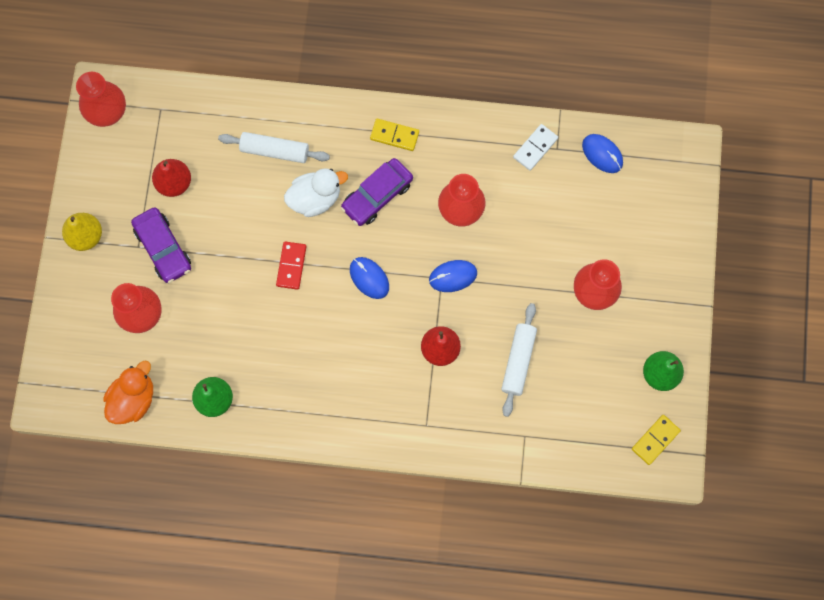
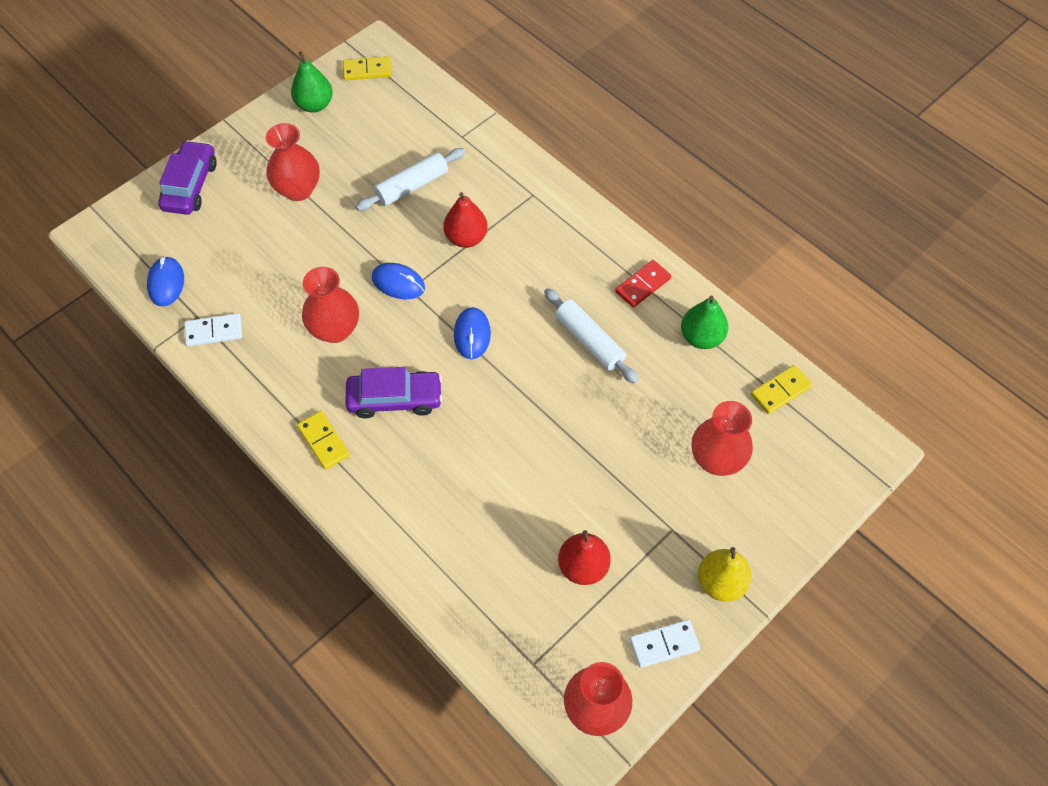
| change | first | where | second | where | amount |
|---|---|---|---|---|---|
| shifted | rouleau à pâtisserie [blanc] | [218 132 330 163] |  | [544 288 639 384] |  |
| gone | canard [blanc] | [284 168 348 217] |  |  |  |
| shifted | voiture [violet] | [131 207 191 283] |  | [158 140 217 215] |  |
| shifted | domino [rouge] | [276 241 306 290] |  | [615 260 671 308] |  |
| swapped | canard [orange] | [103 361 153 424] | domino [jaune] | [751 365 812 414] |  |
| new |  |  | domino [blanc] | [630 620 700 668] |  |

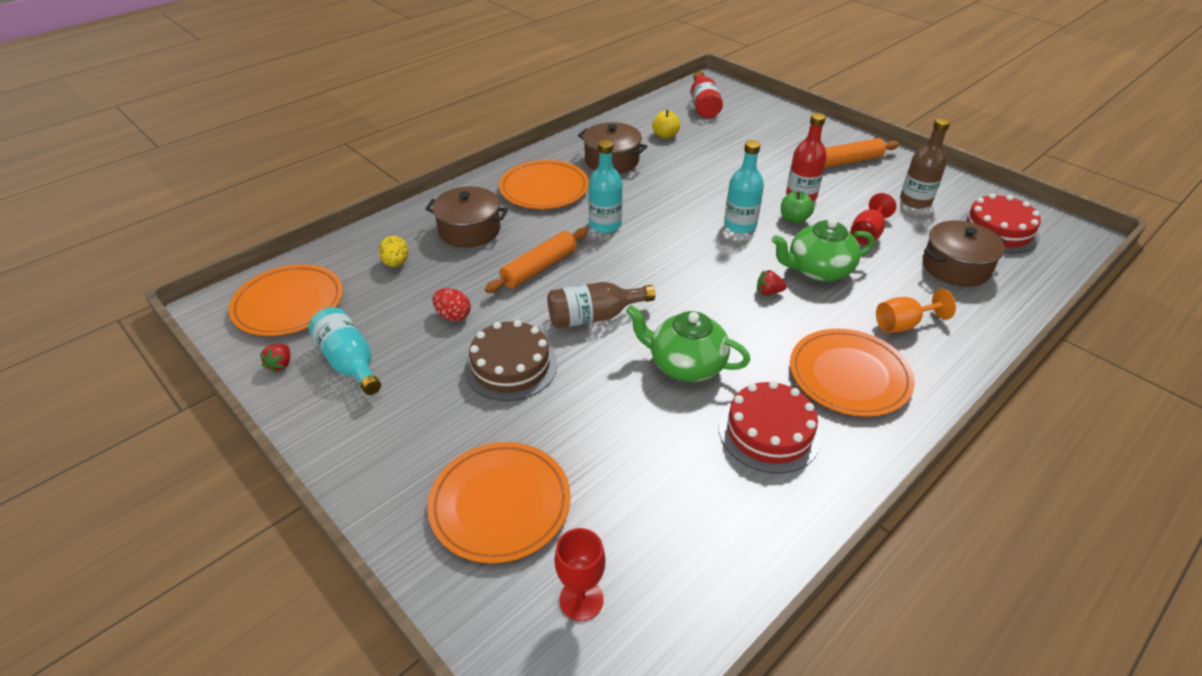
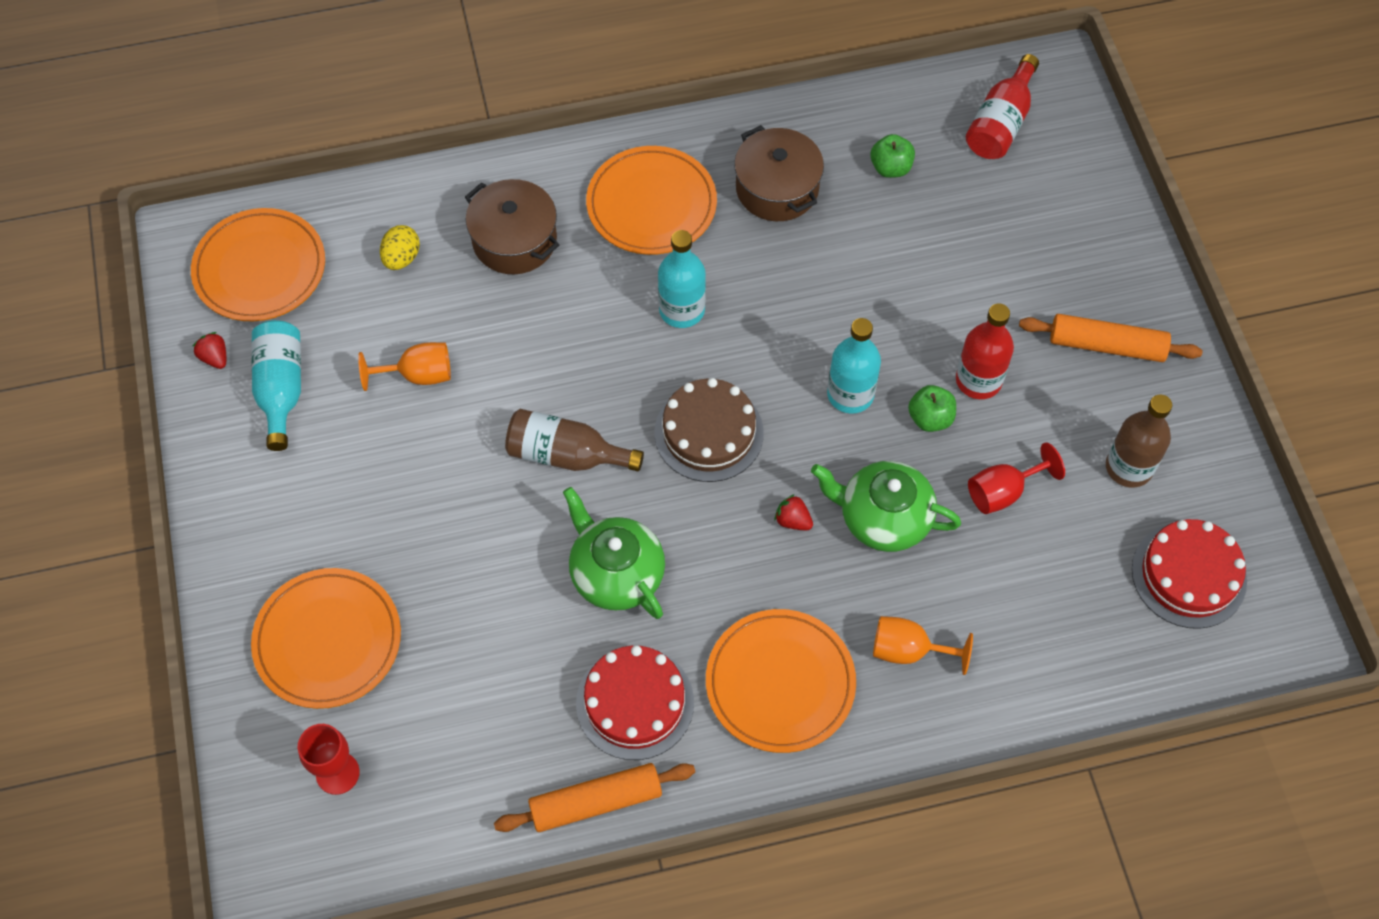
| change | first | where | second | where | amount |
|---|---|---|---|---|---|
| repainted | pomme [jaune] | [652 110 680 139] | pomme [vert] | [870 134 915 178] |  |
| gone | marmite [marron] | [923 220 1005 287] |  |  |  |
| shifted | rouleau à pâtisserie [orange] | [485 228 588 293] |  | [494 763 695 832] |  |
| swapped | œuf [rouge] | [432 288 471 321] | verre à pied [orange] | [358 342 451 391] |  |
| shifted | gâteau [marron] | [464 320 557 401] |  | [654 378 764 482] |  |
| rotated | fraise [rouge] | [259 344 290 373] |  | [192 332 226 369] | 105 degrees clockwise |

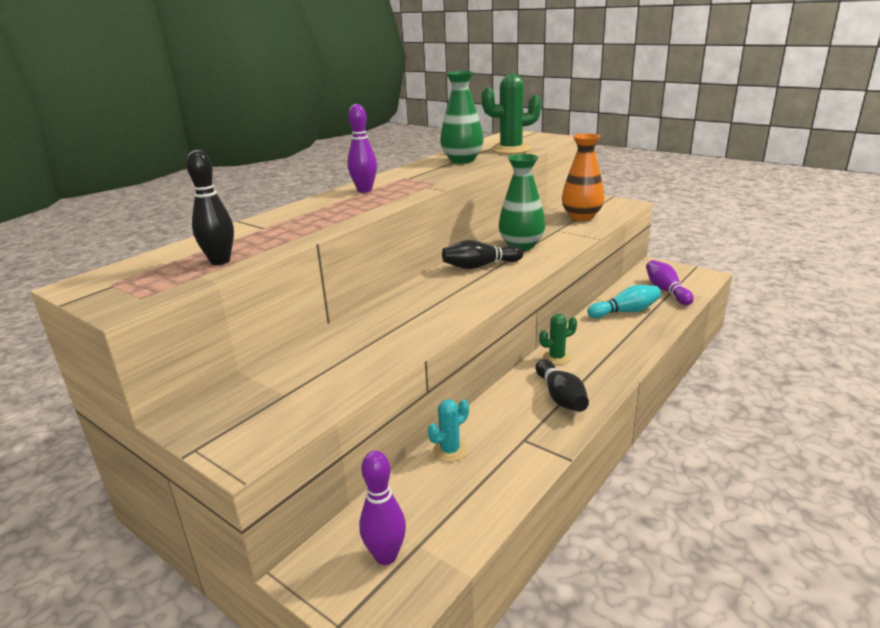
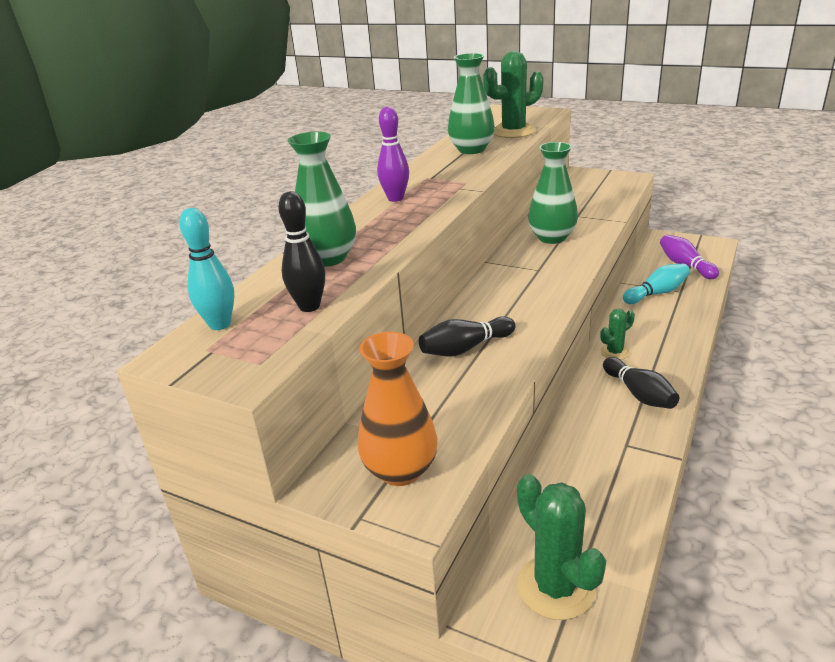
| change | first | where | second | where | amount |
|---|---|---|---|---|---|
| shifted | vase [orange] | [562 133 604 221] |  | [358 332 437 486] |  |
| shifted | quille [noir] | [442 240 523 269] |  | [419 316 516 357] |  |
| gone | cactus [turquoise] | [428 399 469 462] |  |  |  |
| swapped | quille [violet] | [359 451 406 565] | cactus [vert] | [517 474 606 620] |  |
| new |  |  | vase [vert] | [288 132 356 267] |  |
| new |  |  | quille [turquoise] | [179 208 234 330] |  |

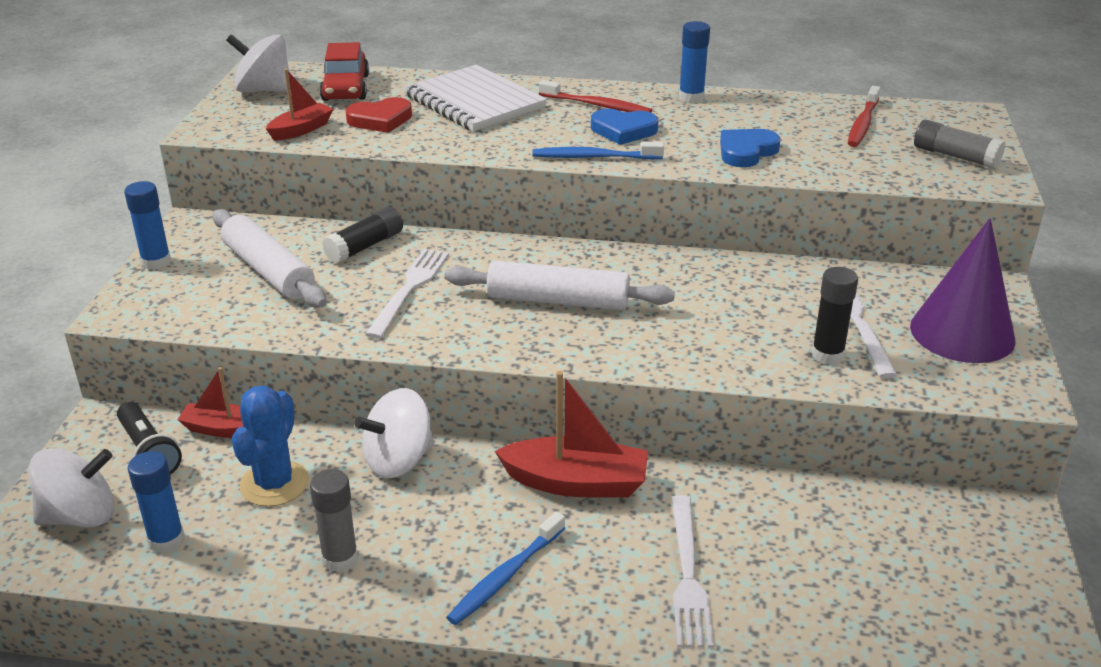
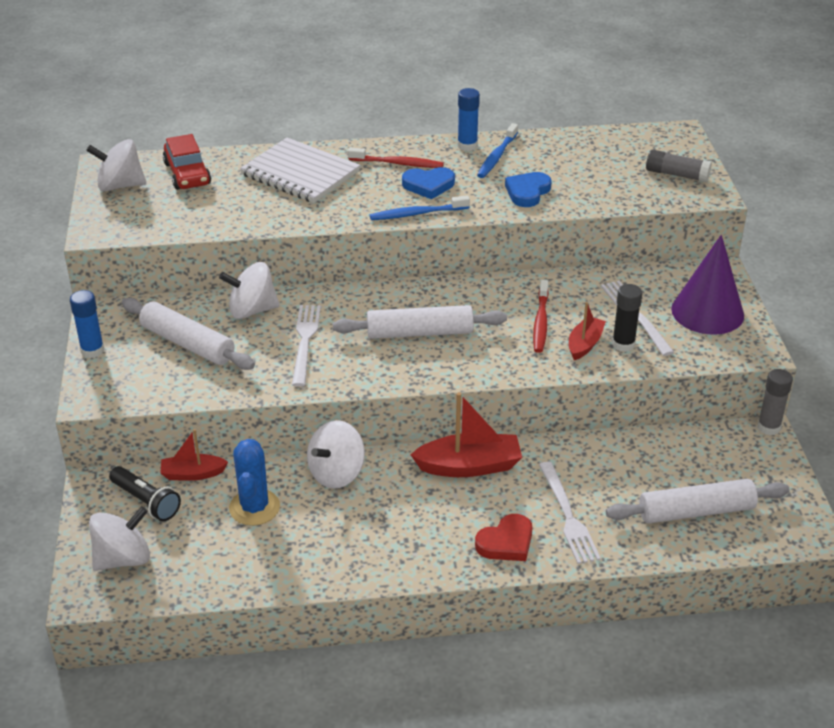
| change | first | where | second | where | amount |
|---|---|---|---|---|---|
| shifted | bateau [rouge] | [266 69 333 141] |  | [569 302 606 360] |  |
| shifted | brosse à dents [rouge] | [848 86 880 147] |  | [533 280 549 353] |  |
| shifted | cœur [rouge] | [346 97 412 133] |  | [475 514 533 561] |  |
| swapped | bâton de colle [noir] | [322 207 403 264] | toupie [blanc] | [219 262 280 319] |  |
| gone | bâton de colle [bleu] | [128 451 185 553] |  |  |  |
| shifted | bâton de colle [gris] | [310 469 358 572] |  | [757 369 793 435] |  |
| shifted | brosse à dents [bleu] | [446 512 565 625] |  | [477 123 518 178] |  |
| new |  |  | rouleau à pâtisserie [blanc] | [606 479 790 524] |  |

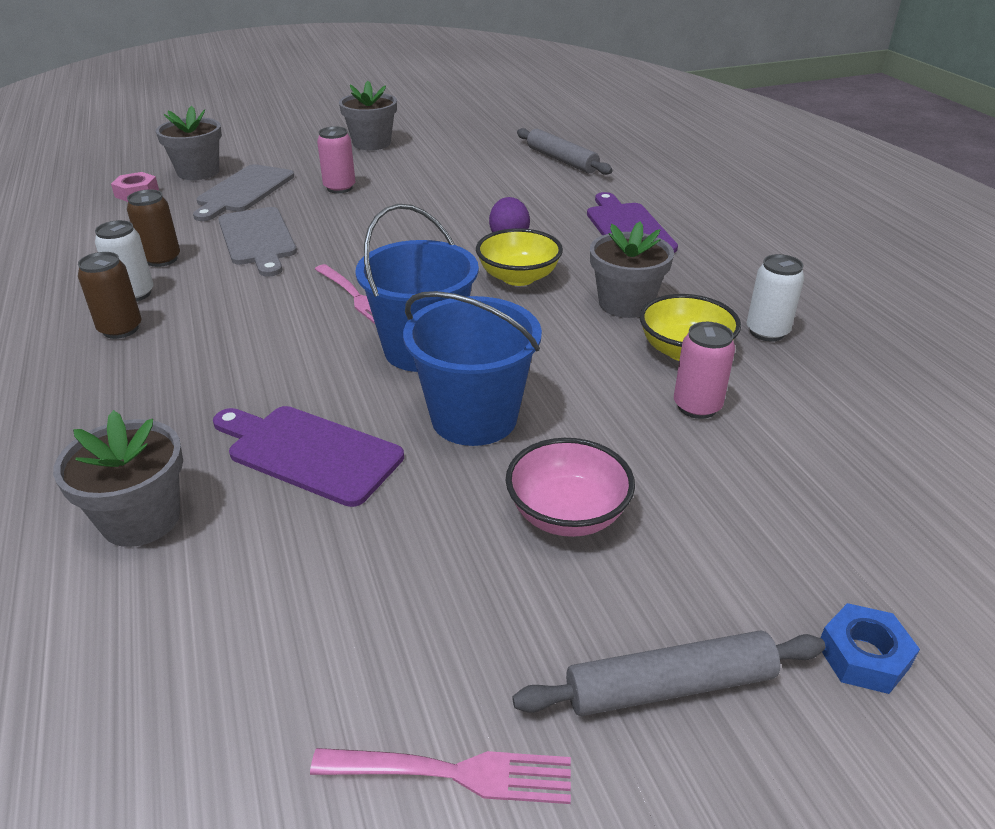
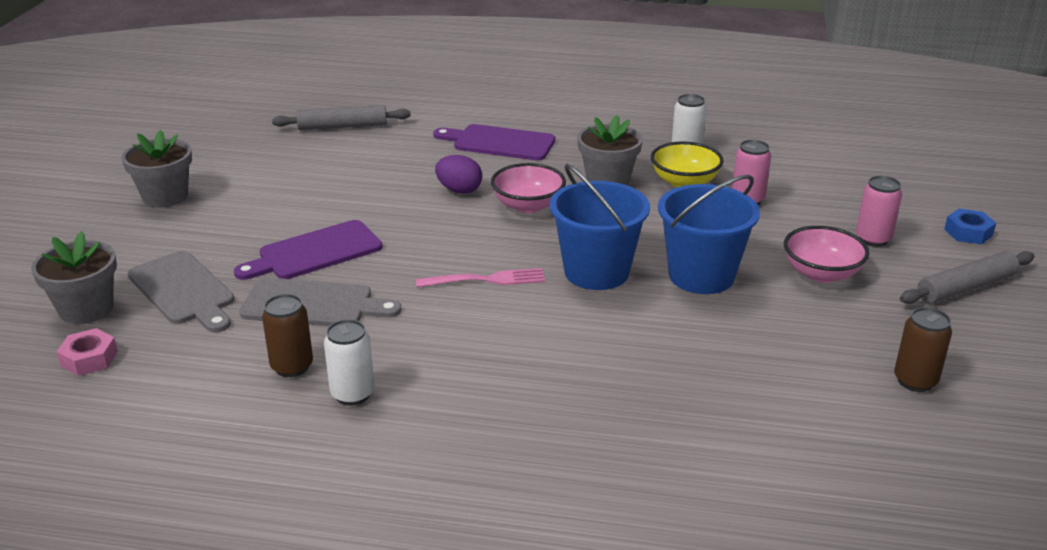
| change | first | where | second | where | amount |
|---|---|---|---|---|---|
| shifted | canette [rose] | [317 126 355 193] |  | [856 176 902 247] |  |
| repainted | bol [jaune] | [476 228 563 286] | bol [rose] | [491 163 566 213] |  |
| shifted | canette [marron] | [78 252 141 339] |  | [894 307 952 392] |  |
| shifted | planche à découper [violet] | [213 406 404 507] |  | [234 220 382 280] |  |
| gone | pot de fleurs [gris] | [53 410 183 547] |  |  |  |
| rotated | rouleau à pâtisserie [gris] | [512 631 825 716] |  | [900 251 1035 304] | 45 degrees clockwise |
| gone | fourchette [rose] | [310 748 571 804] |  |  |  |

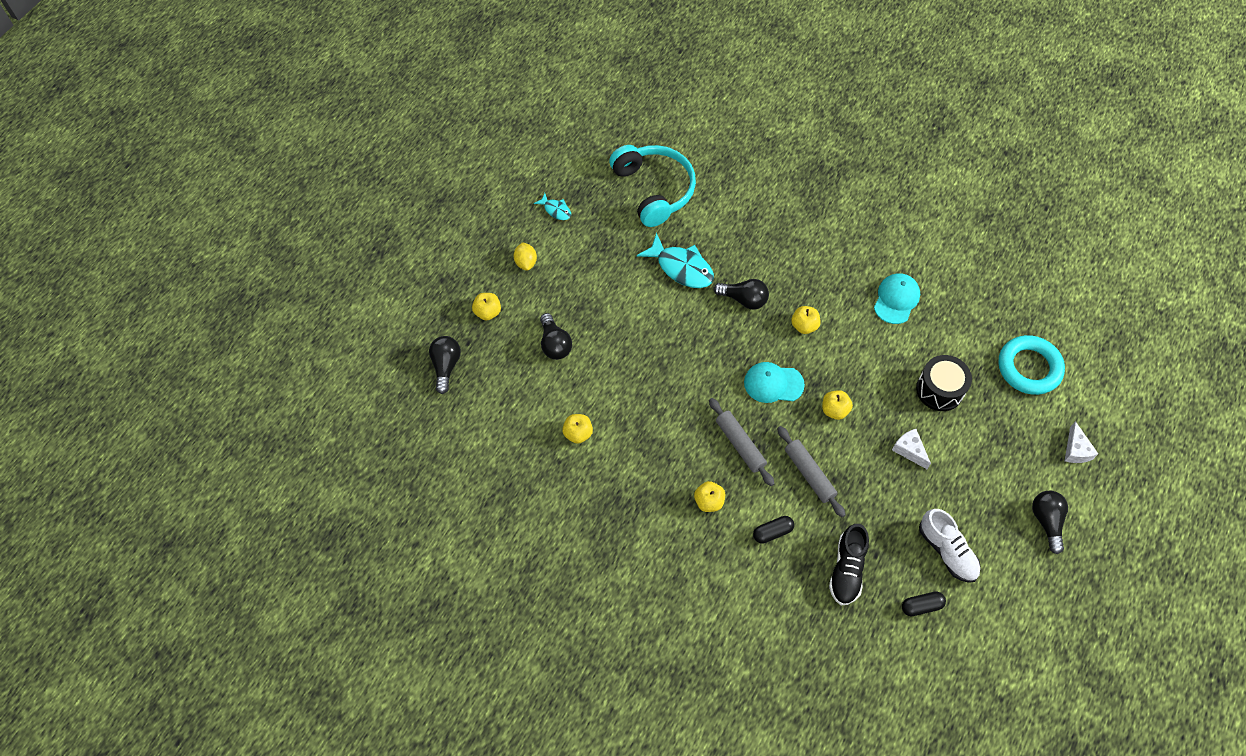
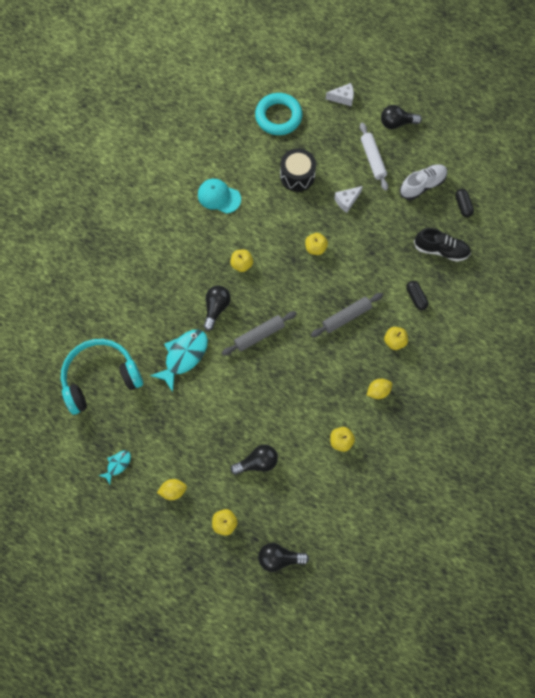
| change | first | where | second | where | amount |
|---|---|---|---|---|---|
| gone | casquette [turquoise] | [744 362 805 403] |  |  |  |
| shifted | rouleau à pâtisserie [gris] | [777 426 845 517] |  | [222 311 297 356] |  |
| new |  |  | rouleau à pâtisserie [blanc] | [360 122 388 191] |  |
| new |  |  | citron [jaune] | [367 379 392 399] |  |

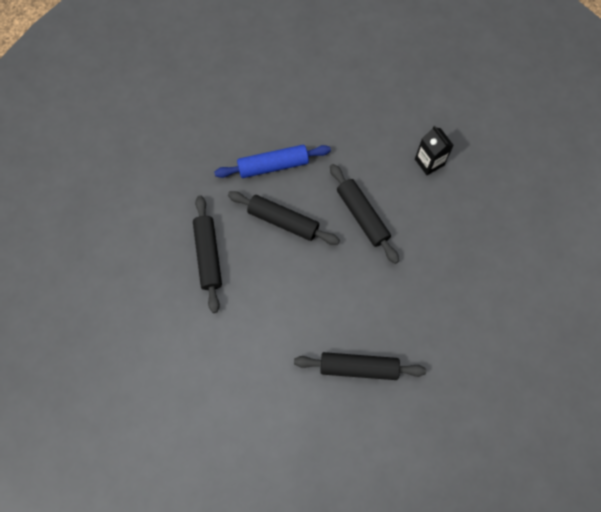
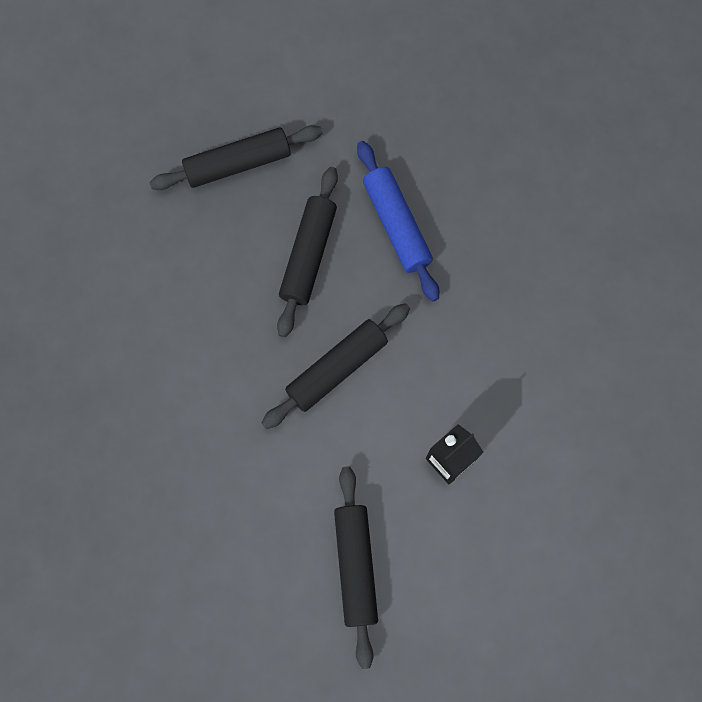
| change | first | where | second | where | amount |
|---|---|---|---|---|---|
| shifted | rouleau à pâtisserie [noir] | [294 352 426 380] |  | [334 466 378 669] |  |

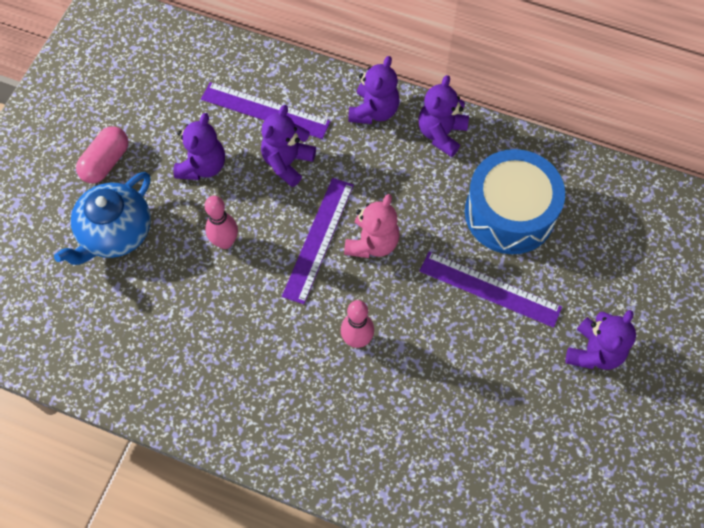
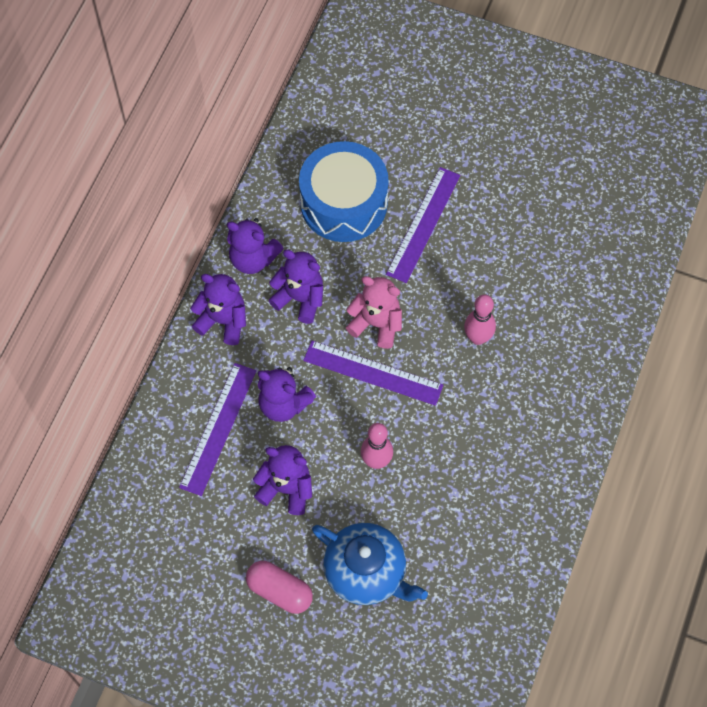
| change | first | where | second | where | amount |
|---|---|---|---|---|---|
| shifted | ours en peluche [violet] | [565 310 636 370] |  | [268 250 323 324] |  |

